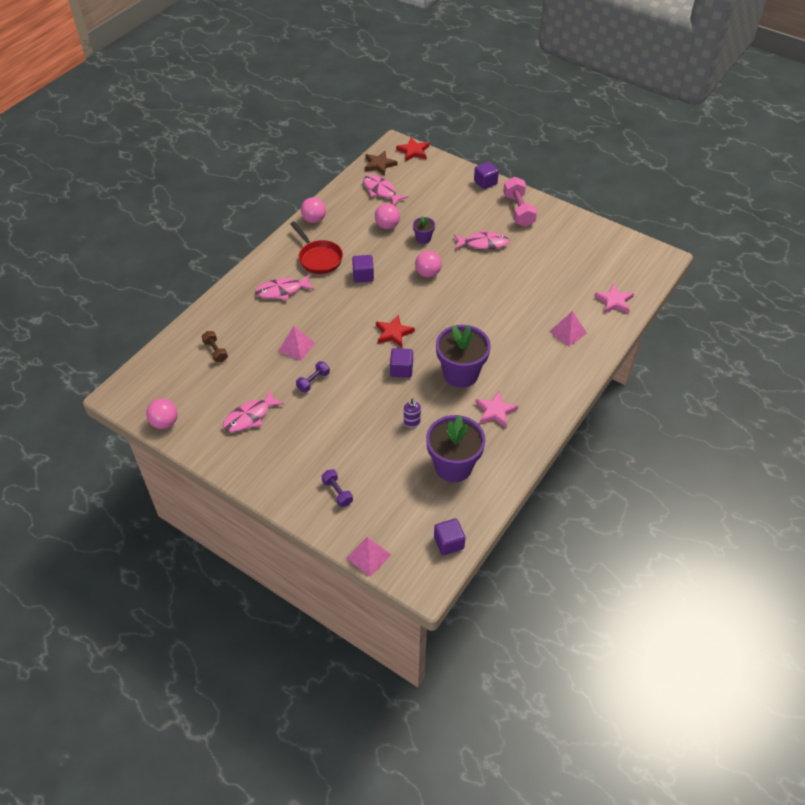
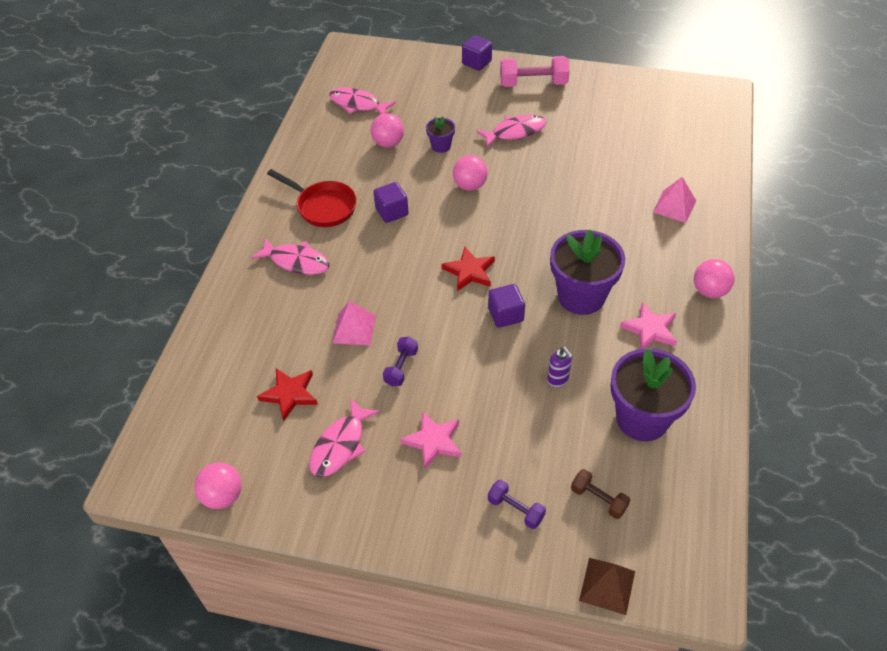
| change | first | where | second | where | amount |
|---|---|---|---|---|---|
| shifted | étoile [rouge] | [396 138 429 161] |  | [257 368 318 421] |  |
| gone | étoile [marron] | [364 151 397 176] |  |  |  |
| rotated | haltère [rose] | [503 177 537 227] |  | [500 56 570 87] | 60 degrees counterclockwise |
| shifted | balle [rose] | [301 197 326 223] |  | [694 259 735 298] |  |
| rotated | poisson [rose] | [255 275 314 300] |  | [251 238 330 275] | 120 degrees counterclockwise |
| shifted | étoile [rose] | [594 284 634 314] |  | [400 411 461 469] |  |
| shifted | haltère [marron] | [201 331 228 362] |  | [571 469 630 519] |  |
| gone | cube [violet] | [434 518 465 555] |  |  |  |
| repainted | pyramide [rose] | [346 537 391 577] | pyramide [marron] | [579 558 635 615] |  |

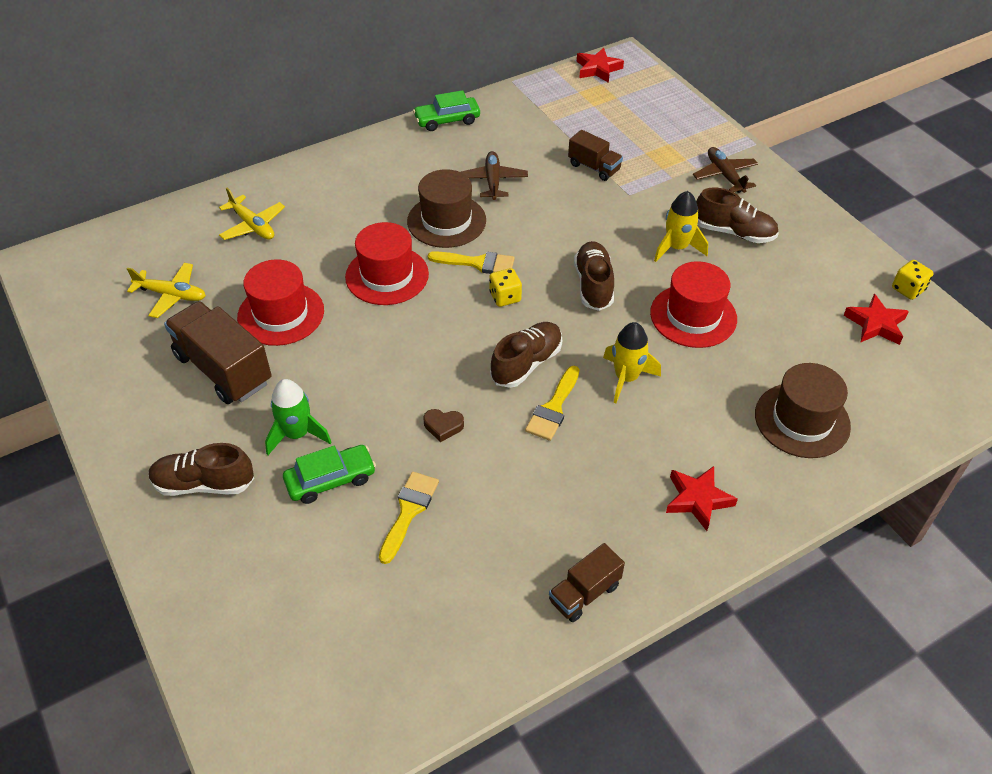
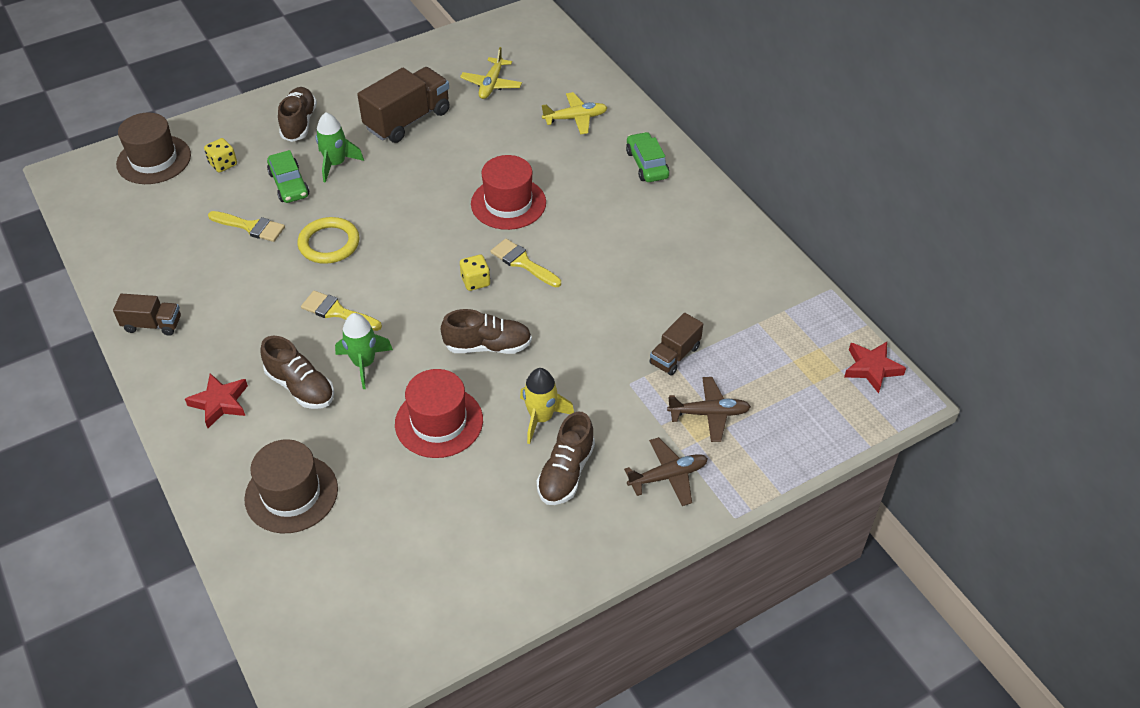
| change | first | where | second | where | amount |
|---|---|---|---|---|---|
| shifted | voiture [vert] | [413 90 480 131] |  | [626 132 669 182] |  |
| shifted | avion [marron] | [461 151 528 200] |  | [667 377 751 442] |  |
| shifted | chapeau [marron] | [407 169 486 248] |  | [116 113 191 184] |  |
| rotated | avion [jaune] | [219 188 285 240] |  | [542 92 607 134] | 150 degrees counterclockwise |
| rotated | pinceau [jaune] | [428 251 515 274] |  | [490 239 561 288] | 120 degrees clockwise |
| gone | chapeau [rouge] | [237 259 324 346] |  |  |  |
| shifted | dé [jaune] | [892 260 934 300] |  | [204 138 237 173] |  |
| gone | étoile [rouge] | [843 294 909 345] |  |  |  |
| shifted | chaussure [marron] | [490 322 562 388] |  | [260 336 334 409] |  |
| repainted | fusée [jaune] | [603 322 661 403] | fusée [vert] | [335 313 393 389] |  |
| swapped | cœur [marron] | [423 409 464 442] | anneau [jaune] | [298 217 359 264] |  |
| rotated | camion [marron] | [549 543 625 622] |  | [113 294 181 336] | 135 degrees clockwise |

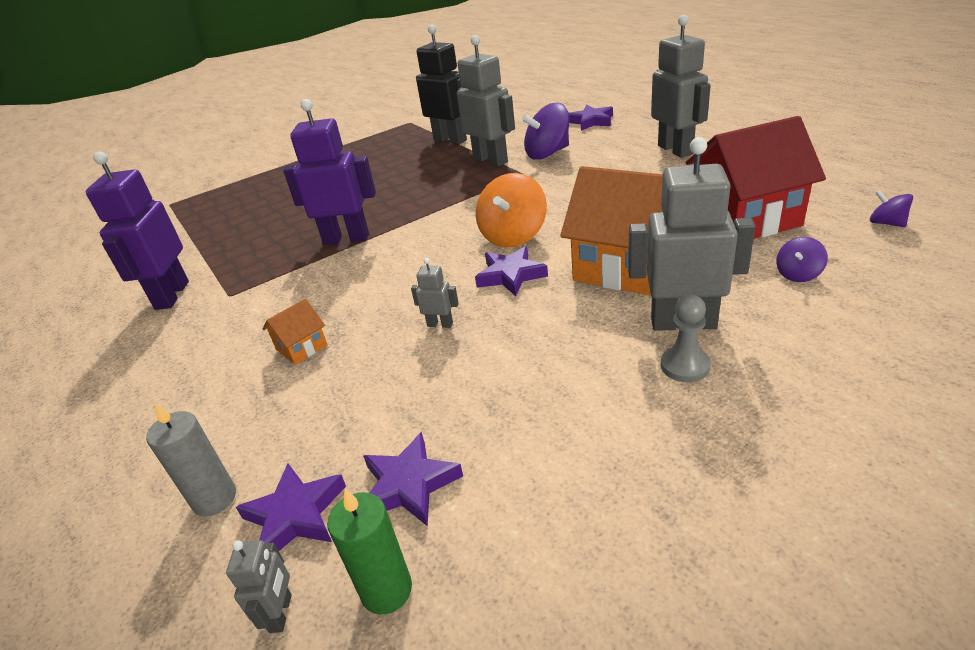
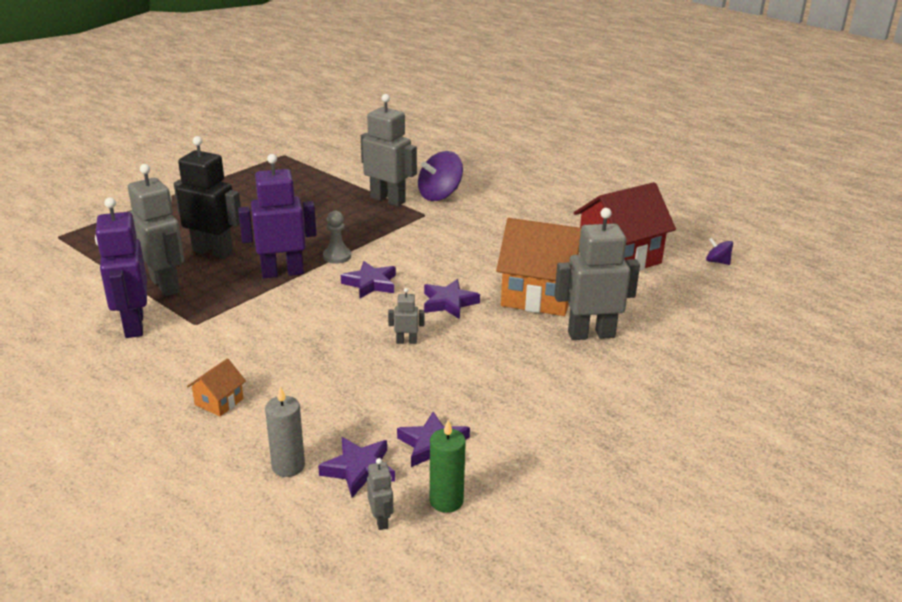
| change | first | where | second | where | amount |
|---|---|---|---|---|---|
| shifted | robot [gris] | [651 15 711 158] |  | [128 164 184 296] |  |
| shifted | robot [noir] | [416 25 467 144] |  | [174 136 241 259] |  |
| shifted | étoile [violet] | [569 105 613 131] |  | [341 261 396 298] |  |
| gone | toupie [orange] | [476 173 547 247] |  |  |  |
| gone | toupie [violet] | [776 237 828 282] |  |  |  |
| shifted | pion [gris] | [661 294 711 382] |  | [323 211 351 264] |  |
| shifted | maison [orange] | [263 299 327 365] |  | [187 358 246 416] |  |

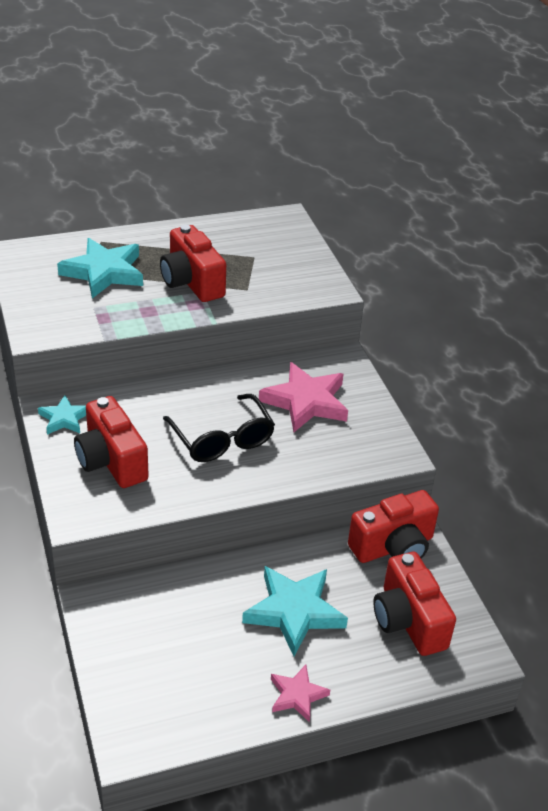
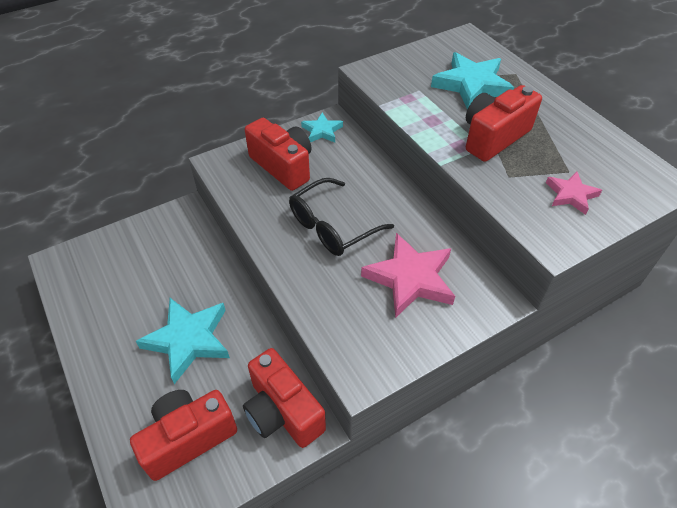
| change | first | where | second | where | amount |
|---|---|---|---|---|---|
| rotated | appareil photo [rouge] | [74 396 149 488] |  | [245 118 311 191] | 90 degrees clockwise |
| shifted | étoile [rose] | [271 665 330 723] |  | [546 172 602 215] |  |

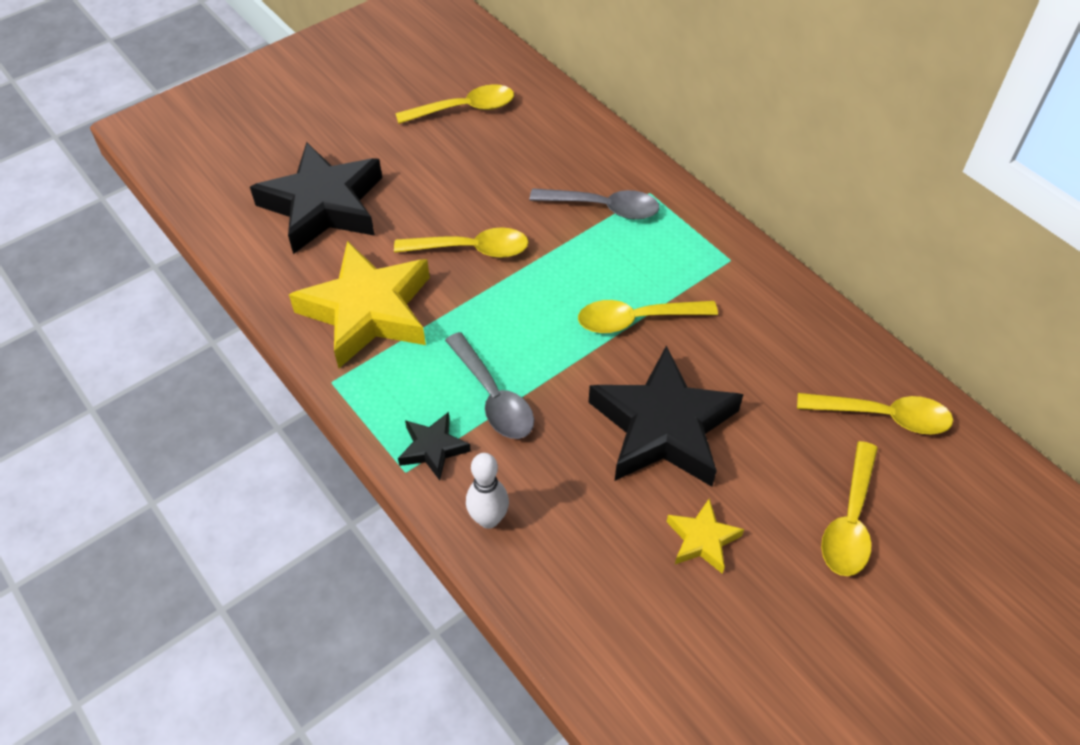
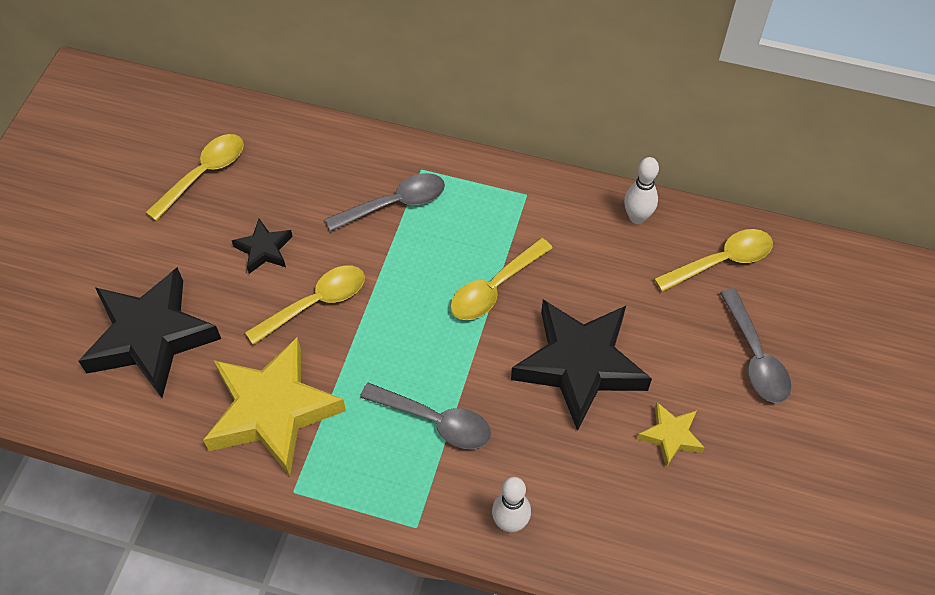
| change | first | where | second | where | amount |
|---|---|---|---|---|---|
| shifted | étoile [noir] | [398 412 471 481] |  | [232 219 293 274] |  |
| repainted | cuillère [jaune] | [821 441 878 576] | cuillère [gris] | [720 288 791 403] |  |
| new |  |  | quille [blanc] | [624 157 659 224] |  |

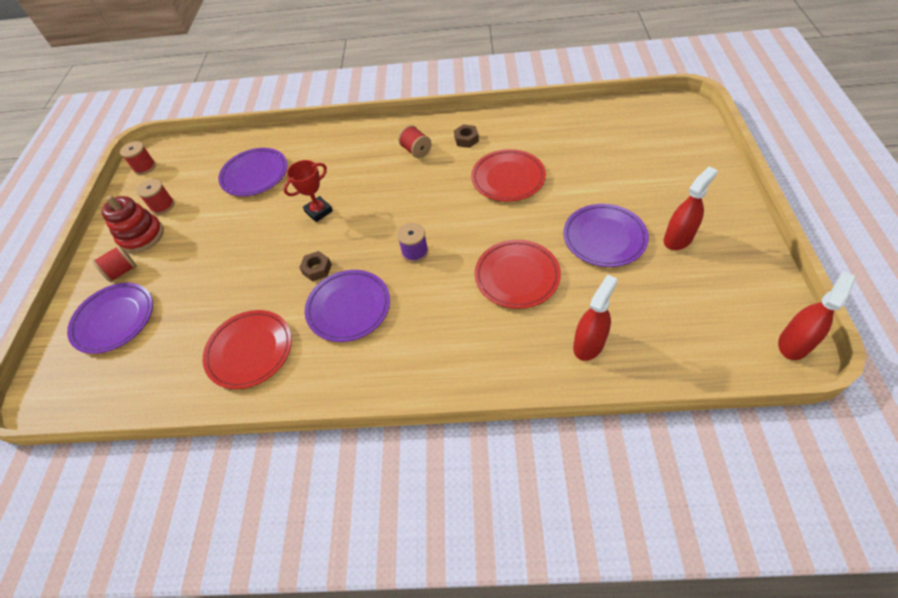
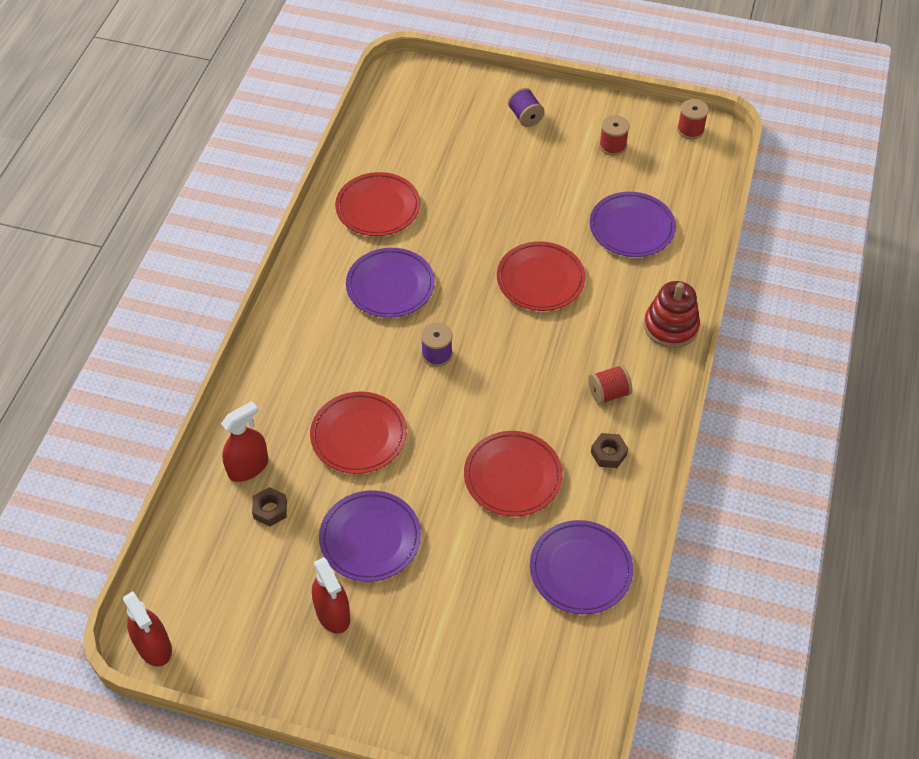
| change | first | where | second | where | amount |
|---|---|---|---|---|---|
| swapped | trophée [rouge] | [284 160 333 222] | assiette [rouge] | [497 241 585 311] |  |
| shifted | jouet à empiler [rouge] | [101 195 164 253] |  | [644 281 700 348] |  |
| repainted | bobine [rouge] | [92 245 137 282] | bobine [violet] | [508 88 545 127] |  |
| shifted | écrou [marron] | [299 251 332 282] |  | [252 487 287 526] |  |
| rotated | vaporisateur [rouge] | [573 274 617 361] |  | [221 401 268 482] | 90 degrees counterclockwise |
| shifted | assiette [violet] | [67 283 153 354] |  | [530 520 633 614] |  |

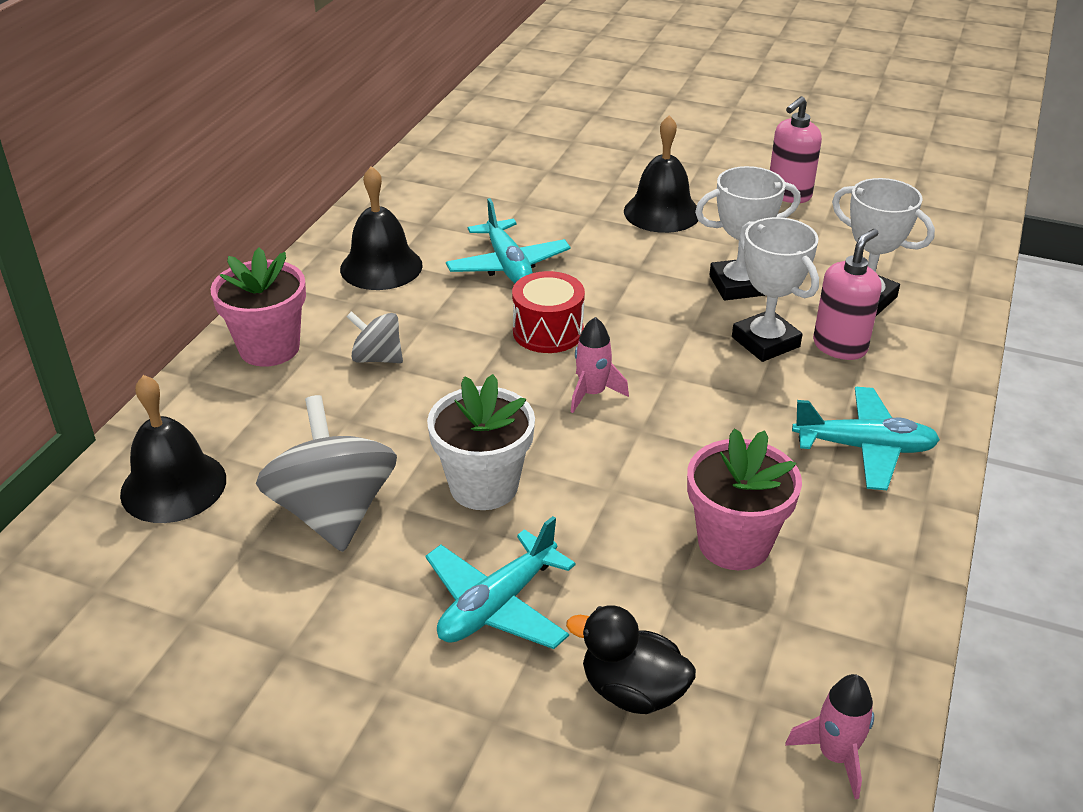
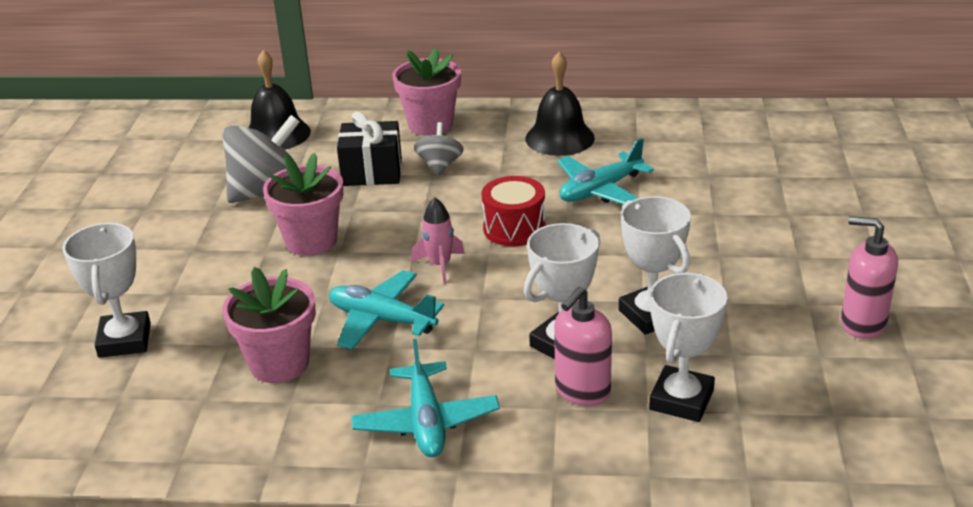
| change | first | where | second | where | amount |
|---|---|---|---|---|---|
| gone | cloche [noir] | [624 115 698 233] |  |  |  |
| rotated | distributeur de savon [rose] | [813 229 882 360] |  | [554 286 612 406] | 105 degrees clockwise |
| repainted | pot de fleurs [blanc] | [427 374 535 510] | pot de fleurs [rose] | [263 153 343 256] |  |
| shifted | avion [turquoise] | [425 516 576 649] |  | [329 270 444 350] |  |
| swapped | canard [noir] | [566 605 696 714] | trophée [blanc] | [63 223 151 358] |  |
| gone | fusée [rose] | [785 674 874 799] |  |  |  |
| new |  |  | cadeau [noir] | [337 111 402 186] |  |

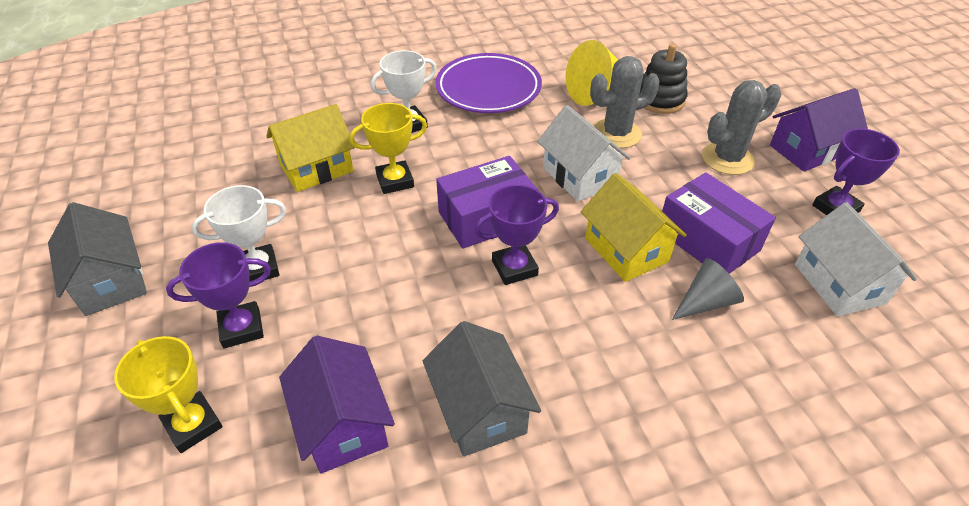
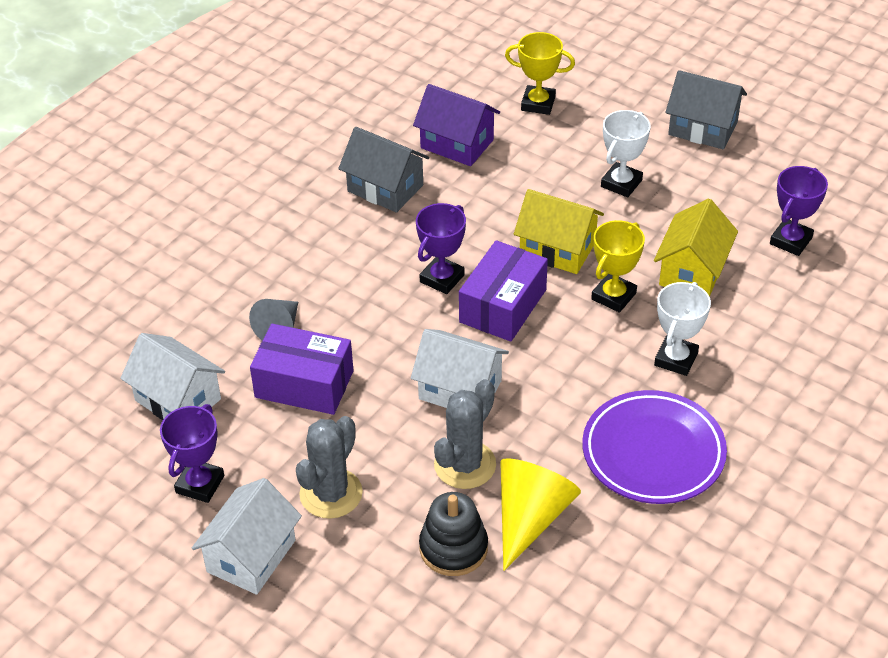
| change | first | where | second | where | amount |
|---|---|---|---|---|---|
| repainted | maison [violet] | [770 88 868 171] | maison [blanc] | [192 478 302 595] |  |
| shifted | maison [jaune] | [581 173 687 282] |  | [514 189 604 274] |  |
| shifted | trophée [violet] | [166 242 271 348] |  | [770 166 828 256] |  |

